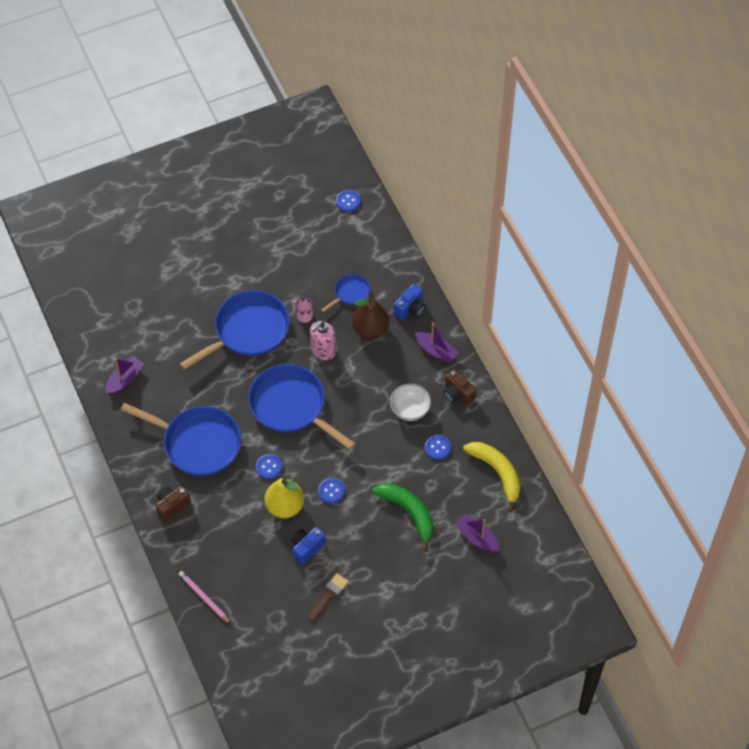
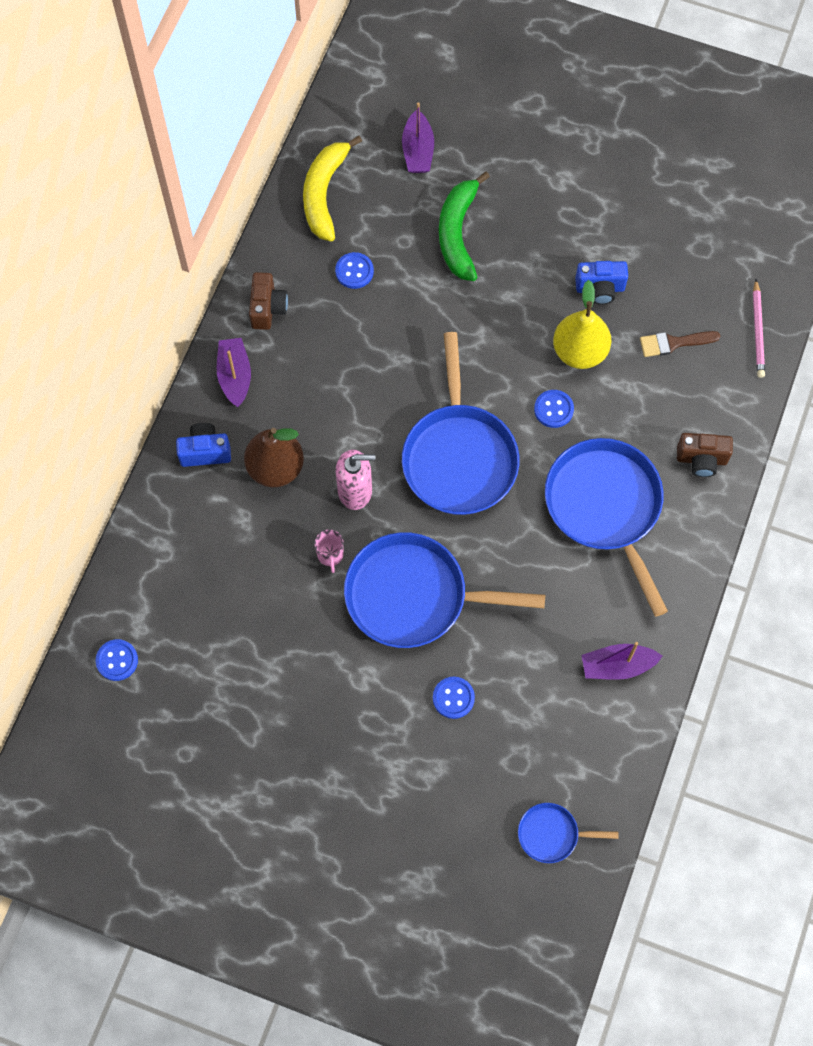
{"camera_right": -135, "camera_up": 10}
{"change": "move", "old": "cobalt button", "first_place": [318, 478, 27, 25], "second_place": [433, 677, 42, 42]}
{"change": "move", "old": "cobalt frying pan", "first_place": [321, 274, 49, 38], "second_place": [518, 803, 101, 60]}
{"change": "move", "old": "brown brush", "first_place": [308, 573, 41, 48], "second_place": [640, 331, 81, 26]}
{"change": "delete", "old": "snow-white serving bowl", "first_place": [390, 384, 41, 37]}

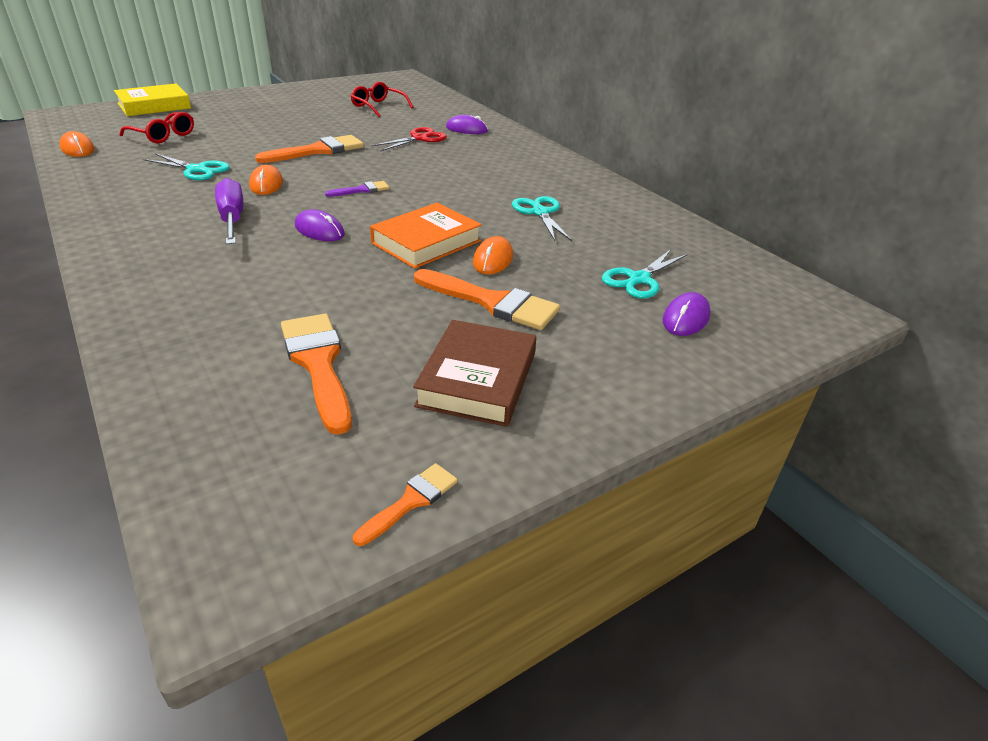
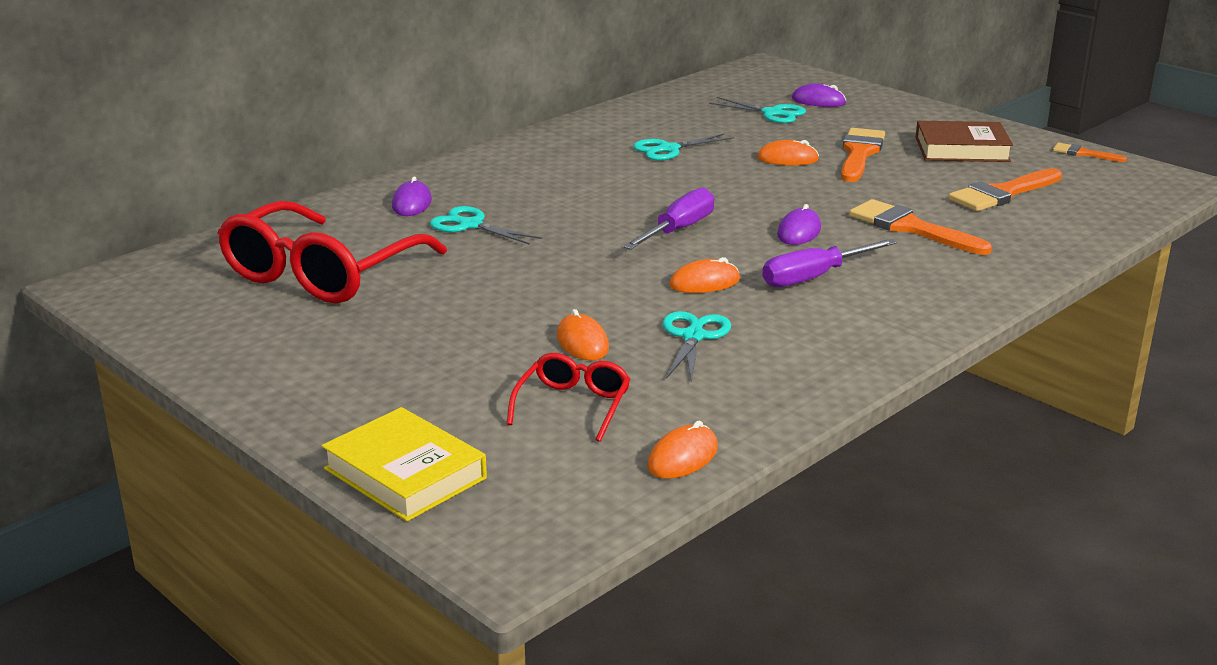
{"camera_right": -100, "camera_up": -10}
{"change": "resize", "old": "crimson eyeglasses", "first_place": [351, 82, 62, 35], "second_place": [218, 201, 229, 102], "factor": 2.05}
{"change": "recolor", "old": "crimson shears", "new": "turquoise shears", "first_place": [372, 127, 75, 24], "second_place": [430, 206, 112, 39]}
{"change": "insert", "new": "bright orange computer mouse", "second_place": [557, 309, 52, 51]}
{"change": "replace", "old": "violet brush", "new": "violet flat screwdriver", "first_place": [325, 181, 65, 16], "second_place": [623, 187, 92, 63]}
{"change": "move", "old": "bright orange brush", "first_place": [255, 135, 109, 28], "second_place": [849, 199, 143, 56]}
{"change": "delete", "old": "bright orange book", "first_place": [370, 203, 112, 66]}

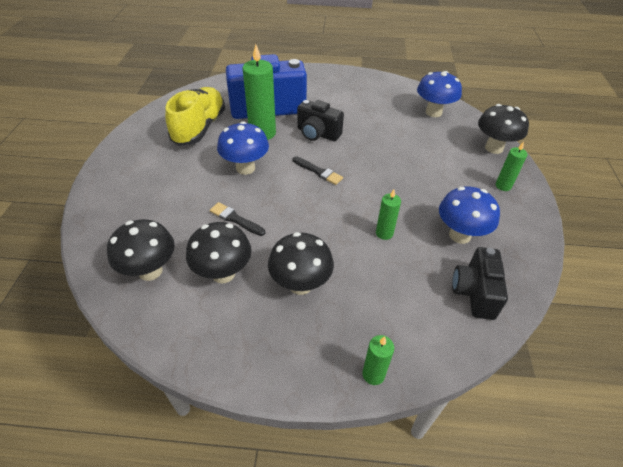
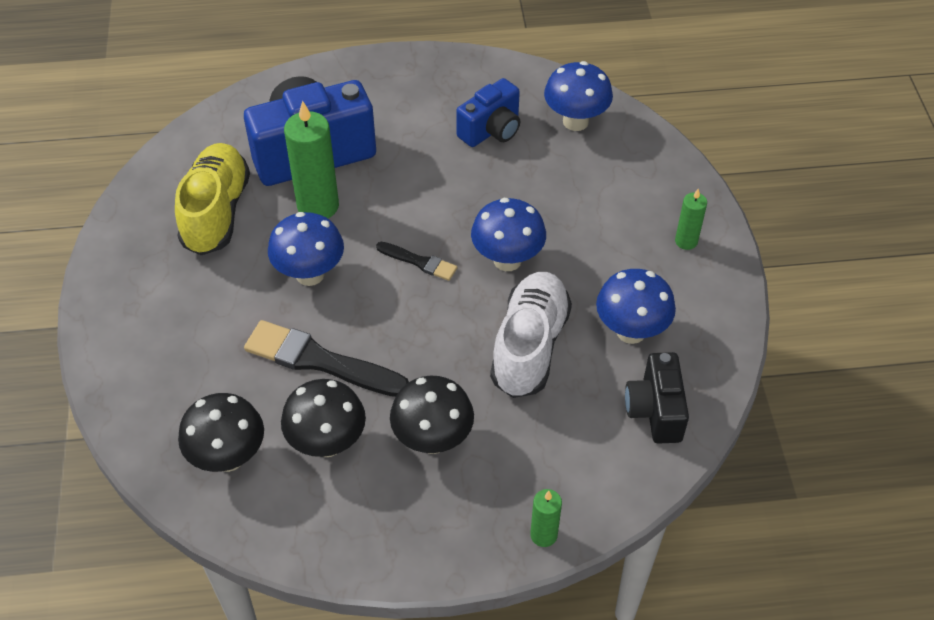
{"camera_right": -10, "camera_up": 5}
{"change": "resize", "old": "ebony brush", "first_place": [210, 202, 55, 34], "second_place": [244, 320, 165, 77], "factor": 1.88}
{"change": "insert", "new": "cobalt compact camera", "second_place": [456, 78, 64, 69]}
{"change": "insert", "new": "cobalt fungus", "second_place": [471, 198, 75, 73]}
{"change": "replace", "old": "emerald pillar candle", "new": "snow-white shoe", "first_place": [376, 189, 25, 51], "second_place": [490, 272, 82, 126]}
{"change": "delete", "old": "ebony compact camera", "first_place": [297, 100, 47, 41]}
{"change": "delete", "old": "ebony fungus", "first_place": [478, 104, 51, 50]}

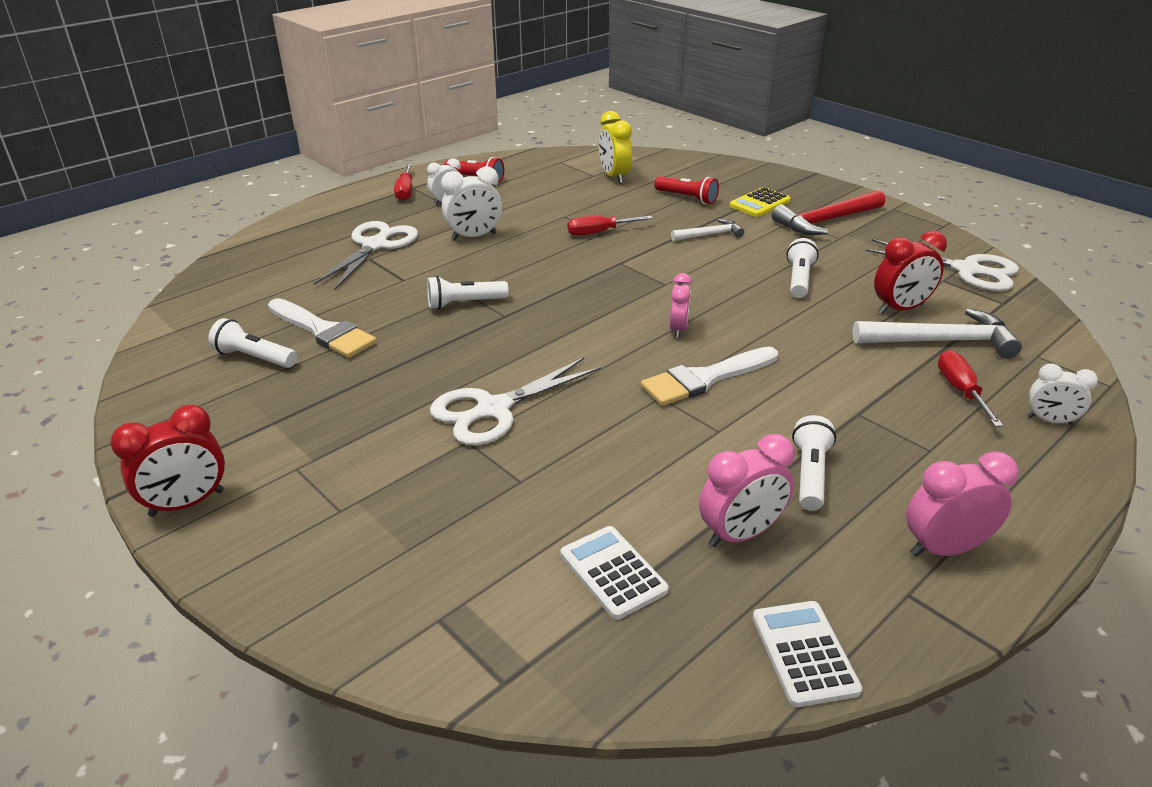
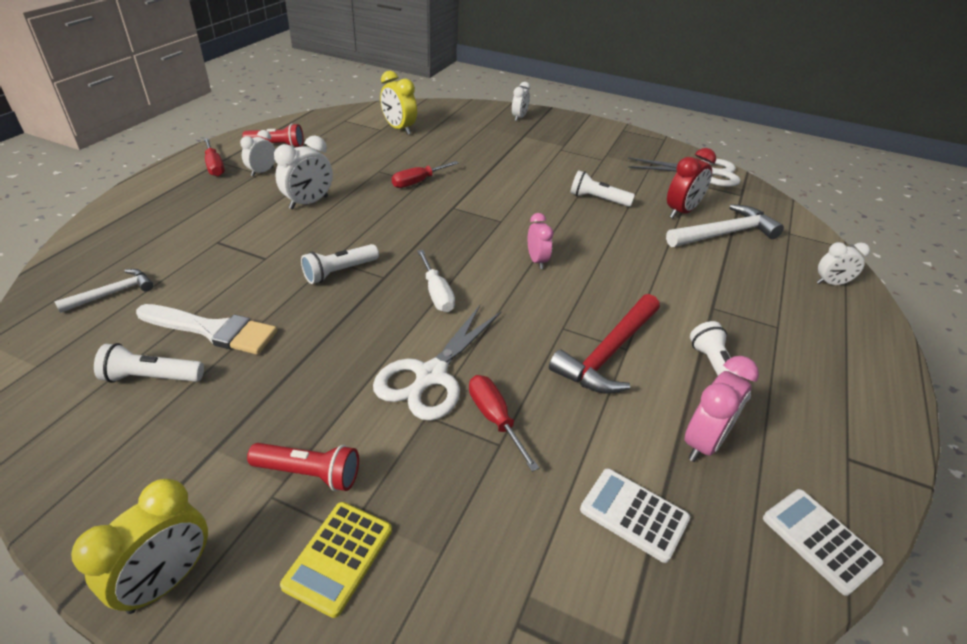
{"camera_right": -25, "camera_up": 5}
{"change": "move", "old": "snow-white carpenter's hammer", "first_place": [671, 219, 73, 22], "second_place": [54, 269, 100, 44]}
{"change": "recolor", "old": "crimson alarm clock", "new": "bright yellow alarm clock", "first_place": [111, 405, 114, 112], "second_place": [71, 479, 137, 135]}
{"change": "move", "old": "crimson torch", "first_place": [654, 176, 65, 28], "second_place": [247, 443, 112, 48]}
{"change": "move", "old": "bright yellow calculator", "first_place": [729, 187, 62, 30], "second_place": [280, 502, 112, 116]}
{"change": "insert", "new": "snow-white flat screwdriver", "second_place": [417, 250, 38, 62]}
{"change": "move", "old": "crimson flat screwdriver", "first_place": [938, 350, 65, 77], "second_place": [469, 375, 70, 97]}
{"change": "insert", "new": "snow-white alarm clock", "second_place": [512, 82, 18, 39]}
{"change": "move", "old": "crimson carpenter's hammer", "first_place": [772, 190, 113, 45], "second_place": [549, 294, 111, 99]}
{"change": "rotate", "old": "snow-white torch", "first_place": [786, 238, 33, 60], "second_place": [570, 170, 65, 37], "degrees": -60}
{"change": "delete", "old": "snow-white shears", "first_place": [314, 221, 104, 69]}
{"change": "delete", "old": "snow-white brush", "first_place": [641, 346, 137, 60]}
{"change": "delete", "old": "pink alarm clock", "first_place": [906, 451, 113, 106]}

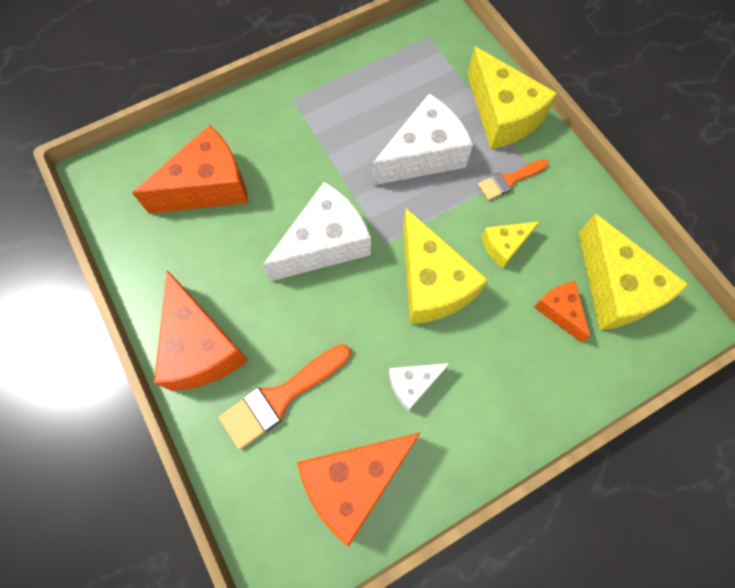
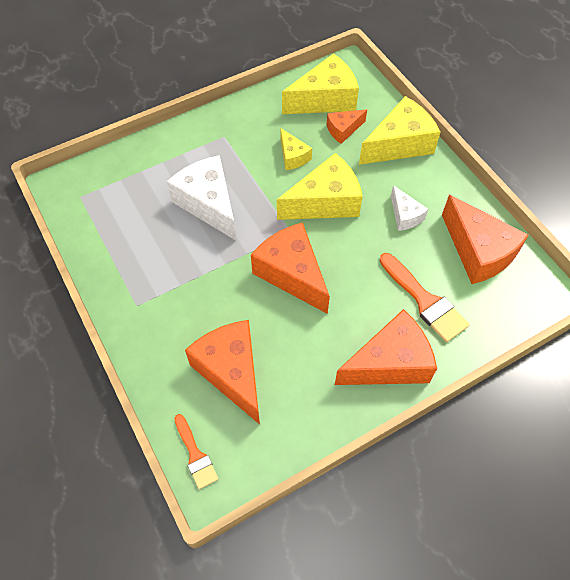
{"camera_right": -90, "camera_up": -10}
{"change": "move", "old": "bright orange brush", "first_place": [478, 159, 71, 41], "second_place": [174, 414, 44, 75]}
{"change": "recolor", "old": "snow-white cheese wedge", "new": "bright orange cheese wedge", "first_place": [263, 182, 108, 99], "second_place": [251, 222, 79, 92]}
{"change": "move", "old": "bright yellow cheese wedge", "first_place": [467, 46, 91, 103], "second_place": [359, 96, 81, 69]}

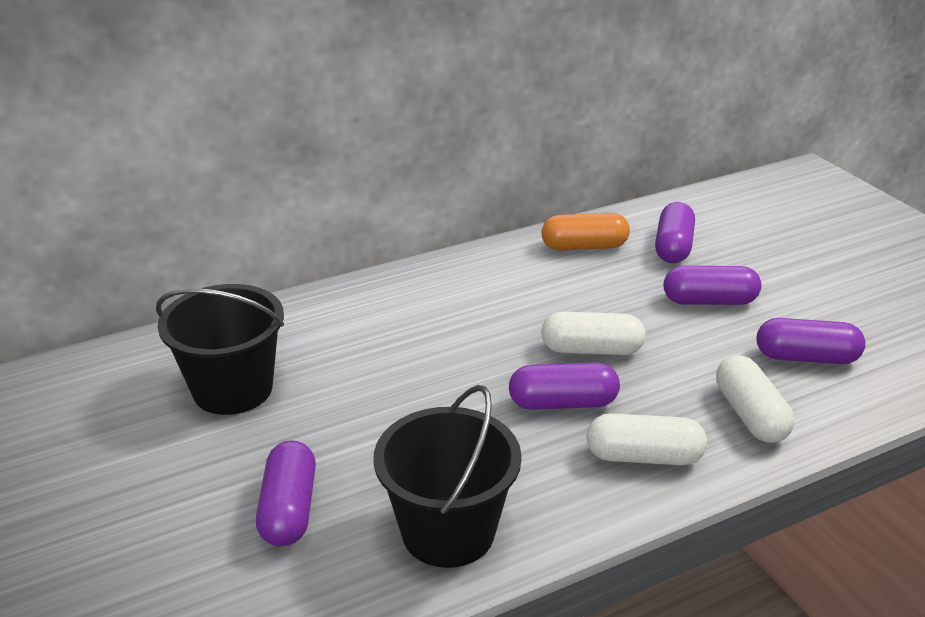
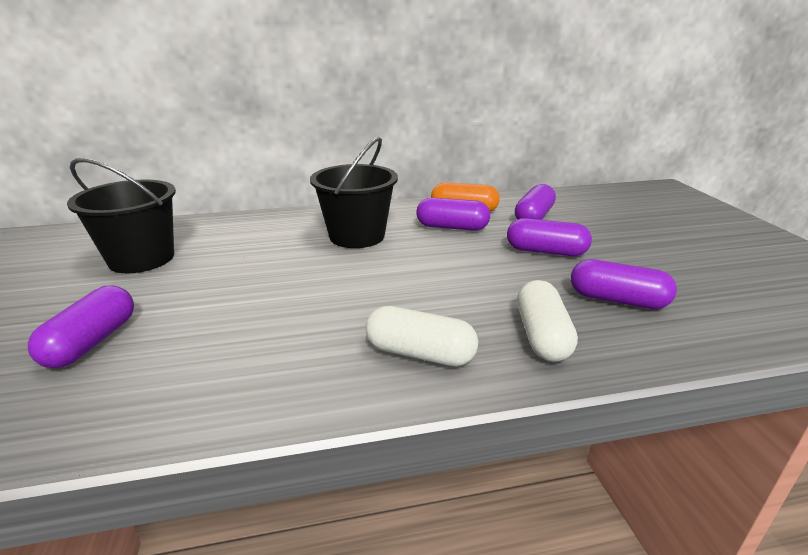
{"camera_right": 15, "camera_up": -5}
{"change": "move", "old": "ebony bucket", "first_place": [374, 385, 148, 183], "second_place": [310, 137, 88, 111]}
{"change": "move", "old": "violet pill shape", "first_place": [509, 362, 111, 48], "second_place": [416, 197, 74, 34]}
{"change": "delete", "old": "snow-white pill shape", "first_place": [541, 311, 104, 44]}

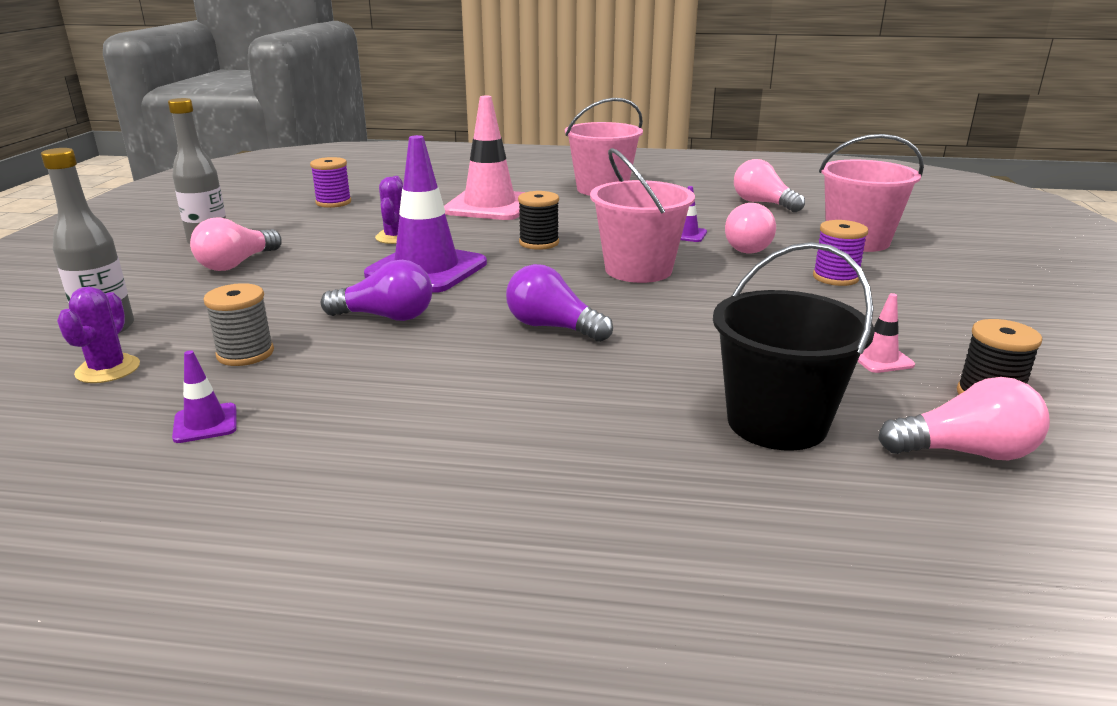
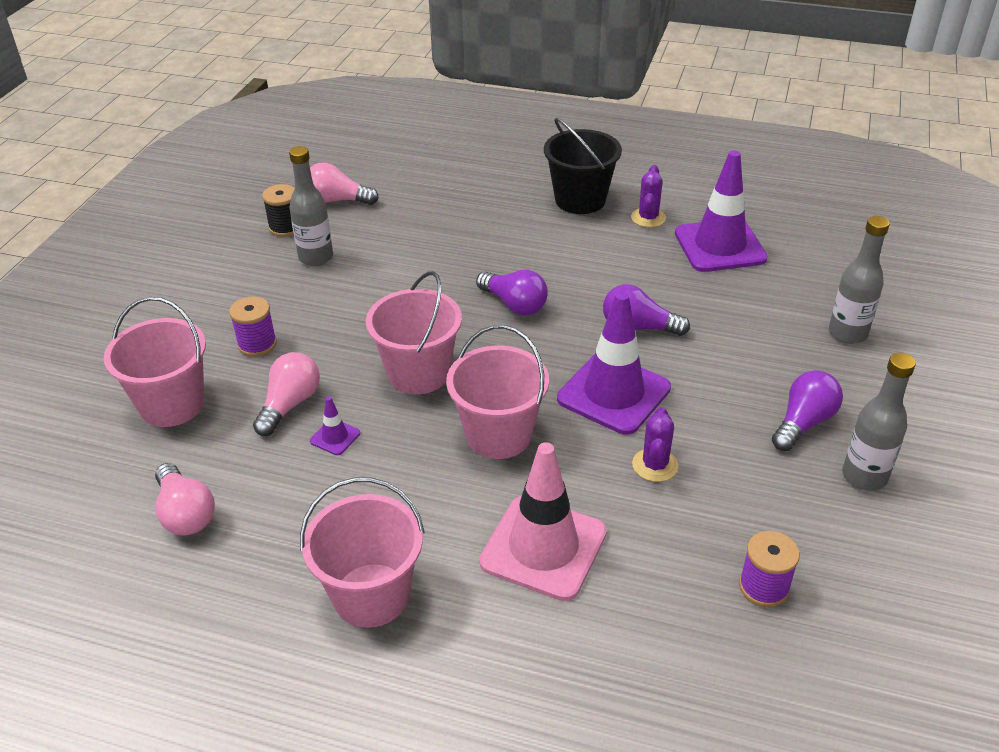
{"camera_right": -170, "camera_up": 15}
{"change": "replace", "old": "pink safety cone", "new": "grey drink bottle", "first_place": [857, 293, 58, 80], "second_place": [289, 146, 44, 120]}
{"change": "replace", "old": "ebony bobbin", "new": "pink bucket", "first_place": [518, 191, 41, 59], "second_place": [446, 325, 103, 134]}
{"change": "move", "old": "ebony bucket", "first_place": [713, 242, 162, 209], "second_place": [544, 117, 78, 97]}
{"change": "move", "old": "violet saguaro cactus", "first_place": [57, 287, 83, 96], "second_place": [631, 165, 35, 62]}
{"change": "resize", "old": "violet safety cone", "first_place": [172, 350, 64, 93], "second_place": [675, 150, 93, 122], "factor": 2.39}
{"change": "recolor", "old": "pink light bulb", "new": "violet light bulb", "first_place": [190, 217, 92, 54], "second_place": [772, 370, 71, 81]}
{"change": "delete", "old": "grey bobbin", "first_place": [204, 283, 70, 83]}

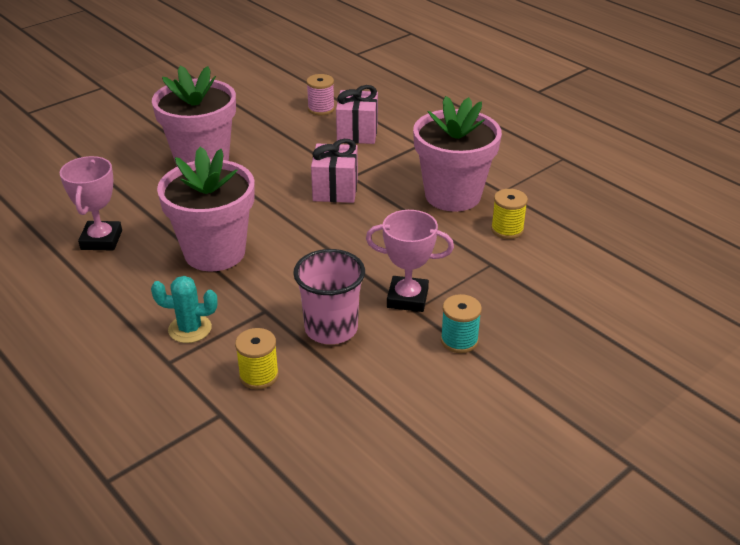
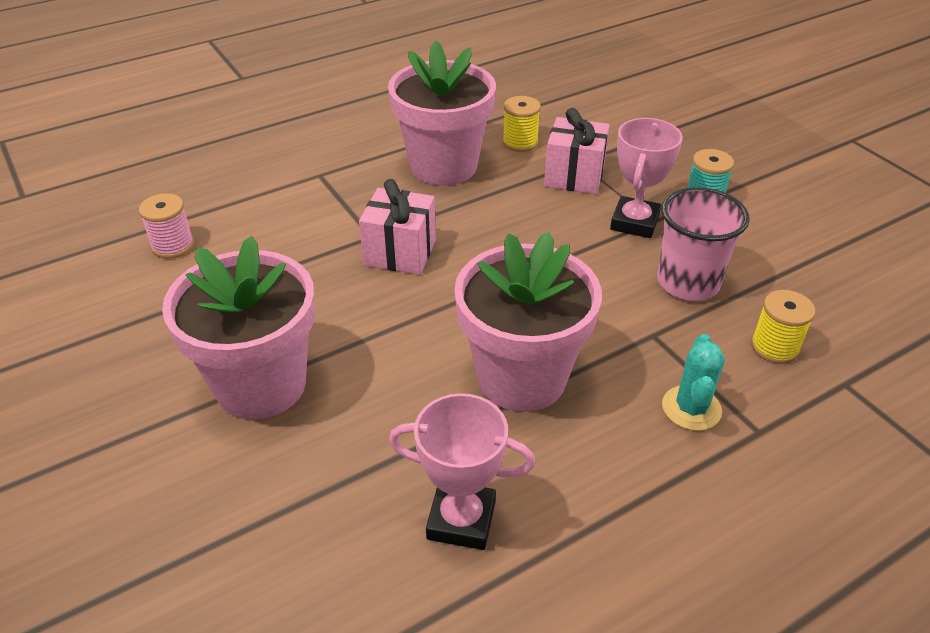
{"camera_right": -80, "camera_up": 5}
{"change": "move", "old": "pink present", "first_place": [336, 85, 42, 59], "second_place": [544, 108, 66, 86]}

